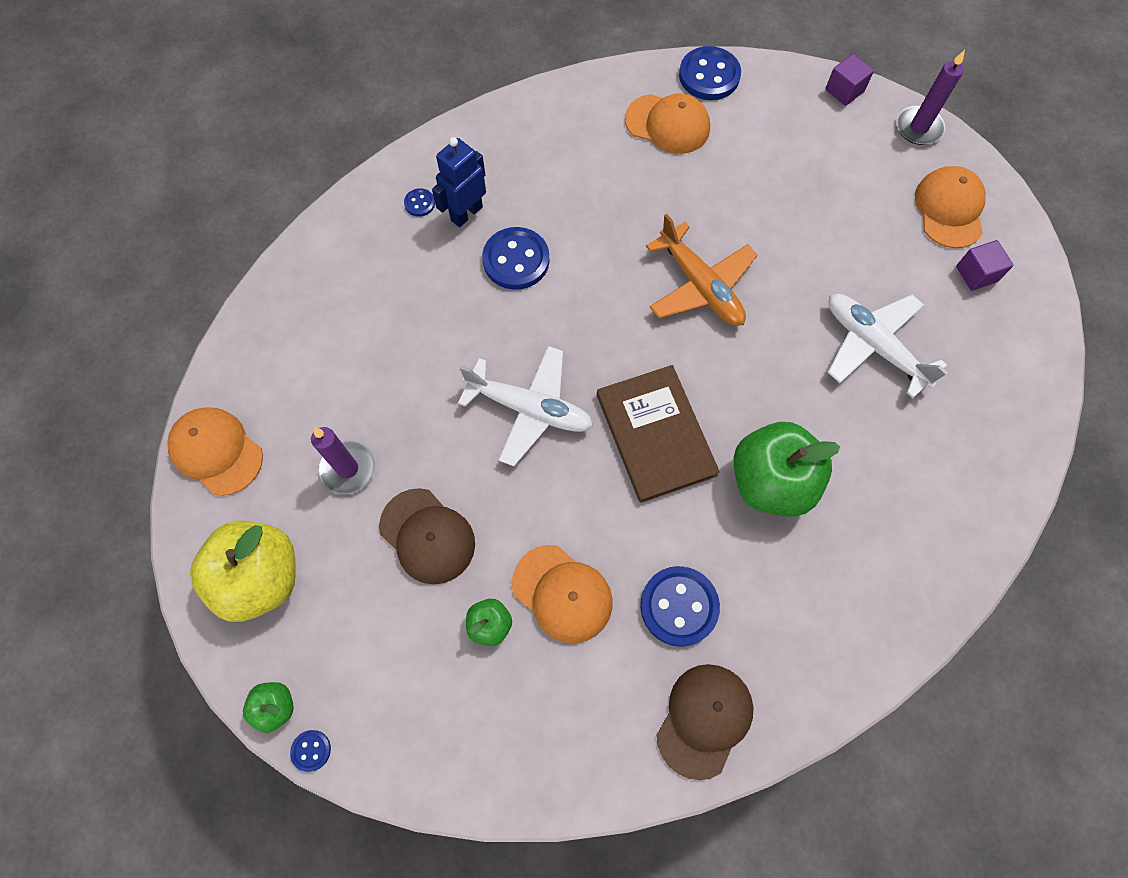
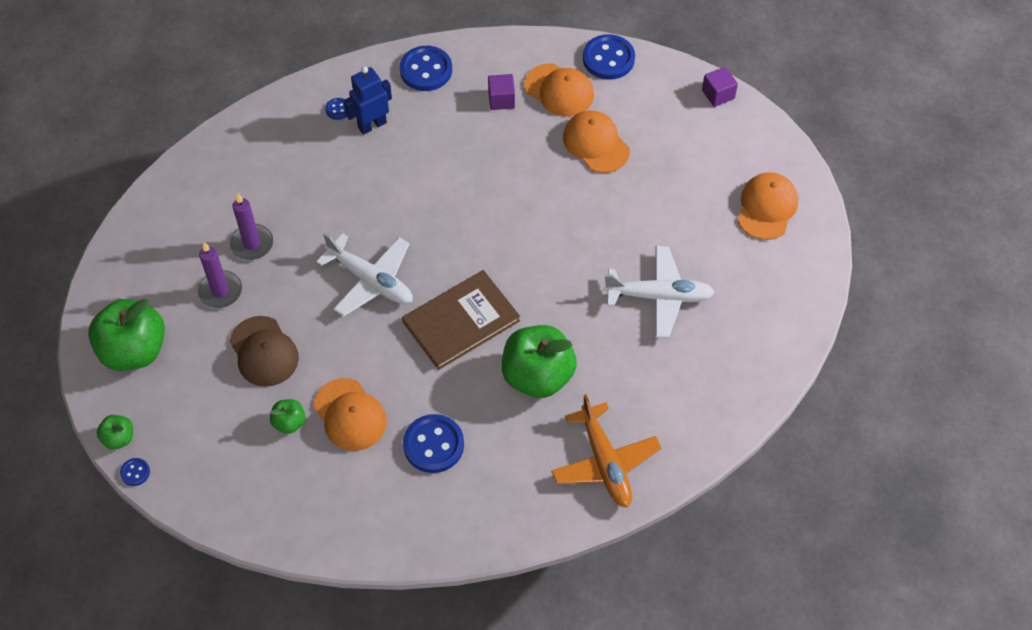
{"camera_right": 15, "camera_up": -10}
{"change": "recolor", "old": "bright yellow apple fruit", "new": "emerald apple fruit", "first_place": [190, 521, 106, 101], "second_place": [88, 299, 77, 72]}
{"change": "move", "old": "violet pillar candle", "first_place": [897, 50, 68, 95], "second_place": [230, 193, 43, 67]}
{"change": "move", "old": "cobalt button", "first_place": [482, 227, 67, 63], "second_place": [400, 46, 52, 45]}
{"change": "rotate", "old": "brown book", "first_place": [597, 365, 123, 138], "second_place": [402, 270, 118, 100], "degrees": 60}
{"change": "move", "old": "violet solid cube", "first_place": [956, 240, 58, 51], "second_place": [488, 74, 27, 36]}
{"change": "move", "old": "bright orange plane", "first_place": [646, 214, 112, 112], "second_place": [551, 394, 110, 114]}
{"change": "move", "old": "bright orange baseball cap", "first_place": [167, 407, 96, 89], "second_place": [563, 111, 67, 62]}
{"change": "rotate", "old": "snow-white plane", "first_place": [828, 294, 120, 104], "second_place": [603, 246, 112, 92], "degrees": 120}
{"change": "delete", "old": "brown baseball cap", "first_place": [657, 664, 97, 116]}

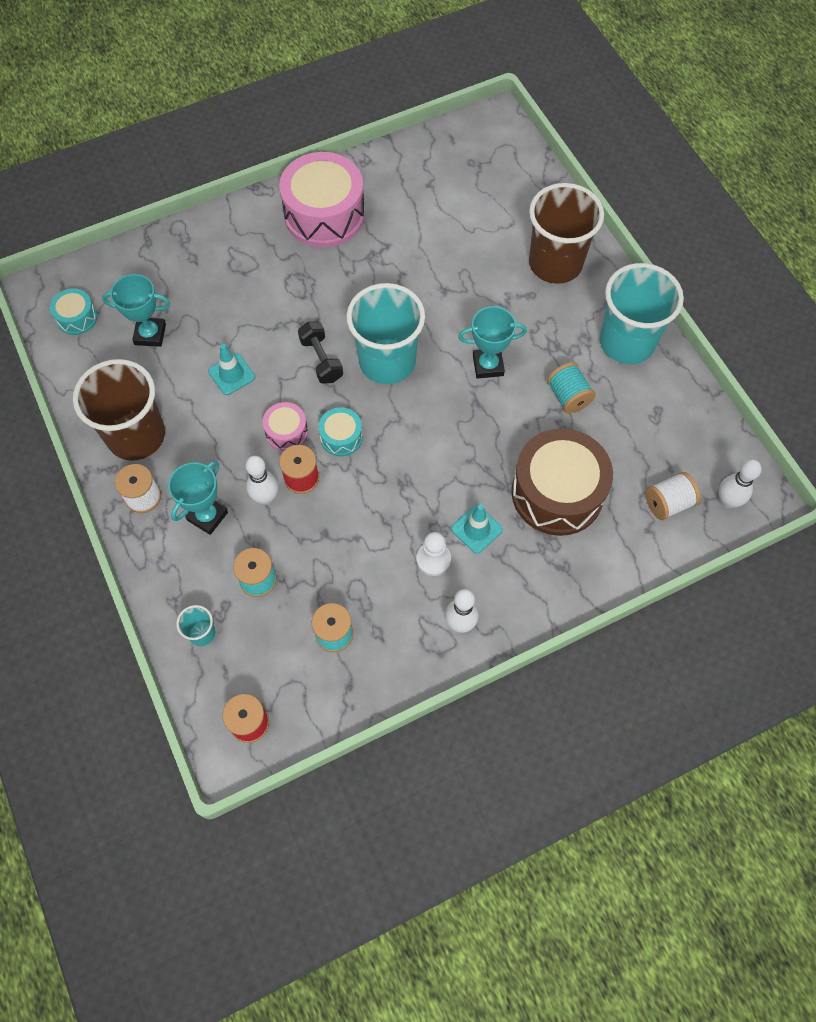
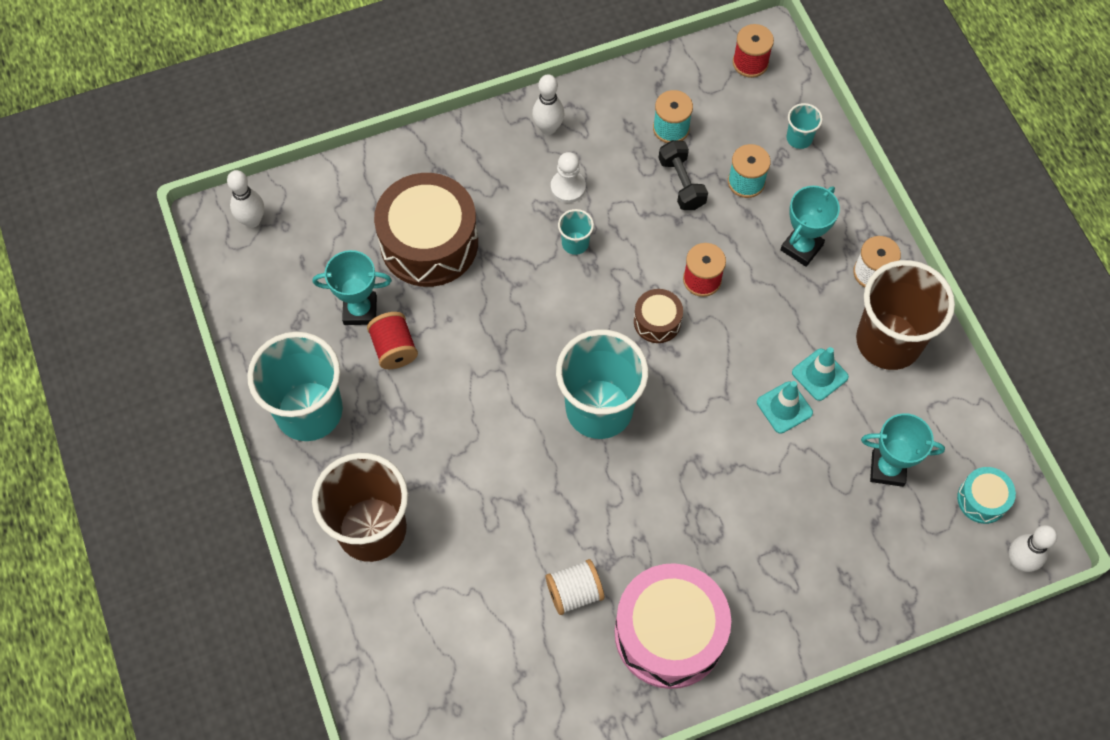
{"camera_right": -175, "camera_up": 0}
{"change": "move", "old": "turquoise award cup", "first_place": [458, 306, 69, 73], "second_place": [312, 250, 80, 75]}
{"change": "recolor", "old": "turquoise bobbin", "new": "crimson bobbin", "first_place": [547, 362, 49, 52], "second_place": [367, 312, 51, 57]}
{"change": "move", "old": "snow-white bobbin", "first_place": [645, 472, 55, 48], "second_place": [546, 559, 58, 56]}
{"change": "insert", "new": "turquoise tumbler", "second_place": [558, 209, 36, 46]}
{"change": "recolor", "old": "turquoise toy drum", "new": "brown toy drum", "first_place": [318, 407, 45, 49], "second_place": [634, 289, 49, 54]}
{"change": "move", "old": "ebony dumbbell", "first_place": [298, 322, 45, 62], "second_place": [659, 140, 49, 70]}
{"change": "move", "old": "turquoise safety cone", "first_place": [451, 505, 52, 48], "second_place": [792, 347, 57, 54]}
{"change": "move", "old": "snow-white tenpin", "first_place": [246, 456, 32, 49], "second_place": [1008, 525, 49, 47]}
{"change": "delete", "old": "pink toy drum", "first_place": [263, 402, 45, 49]}

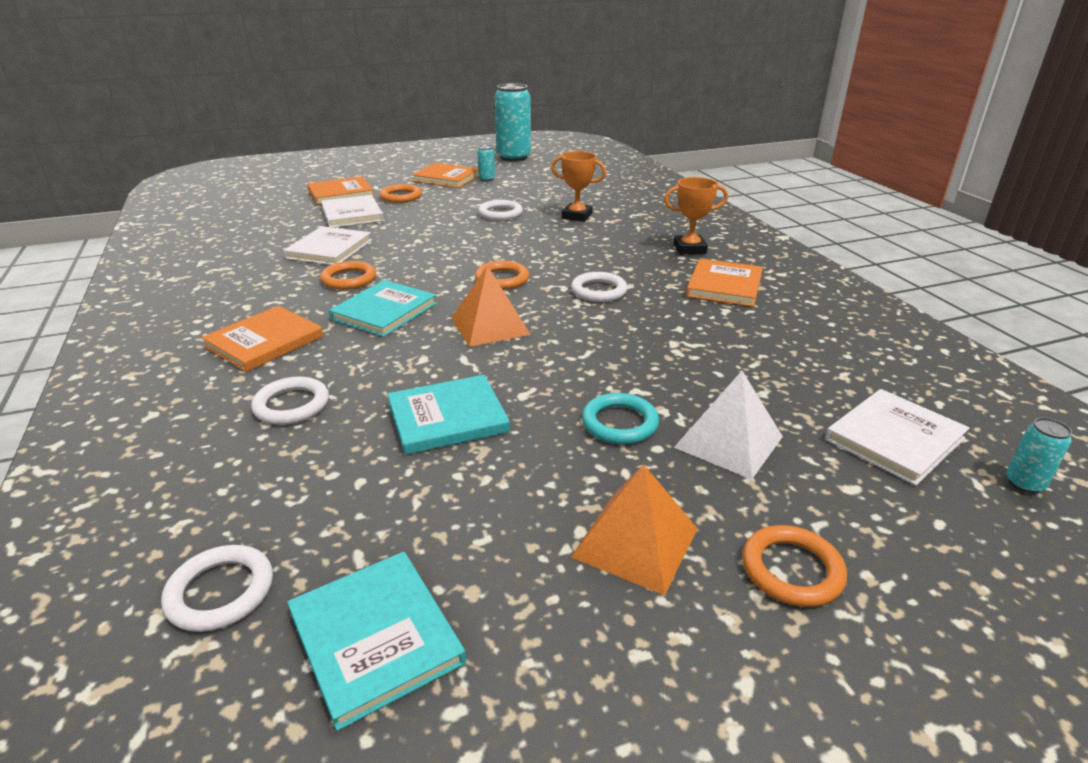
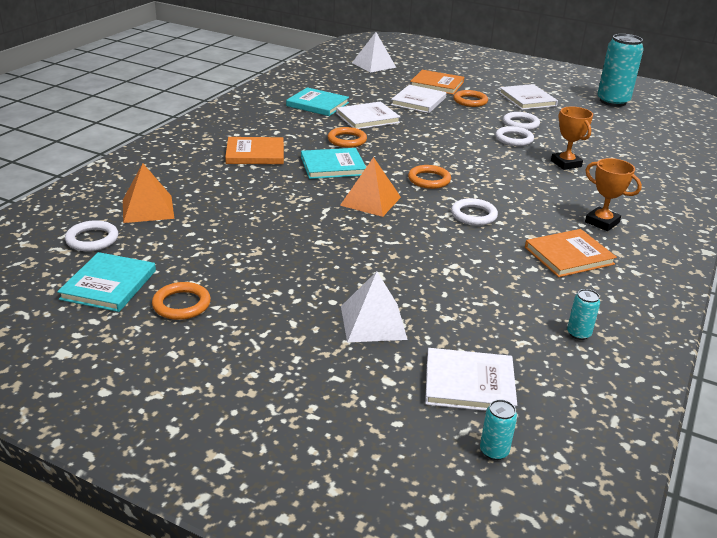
{"camera_right": 45, "camera_up": 0}
{"change": "move", "old": "bright orange solid pyramid", "first_place": [571, 465, 127, 130], "second_place": [123, 163, 51, 60]}
{"change": "move", "old": "bright orange ring", "first_place": [742, 525, 105, 82], "second_place": [152, 282, 59, 38]}
{"change": "move", "old": "turquoise book", "first_place": [387, 375, 123, 80], "second_place": [286, 87, 63, 29]}
{"change": "insert", "new": "snow-white solid pyramid", "second_place": [352, 32, 44, 41]}
{"change": "recolor", "old": "bright orange book", "new": "snow-white book", "first_place": [412, 163, 67, 25], "second_place": [499, 84, 59, 26]}
{"change": "move", "old": "snow-white ring", "first_place": [251, 377, 78, 48], "second_place": [503, 112, 37, 18]}
{"change": "move", "old": "turquoise tin", "first_place": [477, 145, 18, 36], "second_place": [567, 289, 33, 51]}
{"change": "delete", "old": "turquoise ring", "first_place": [582, 393, 77, 51]}

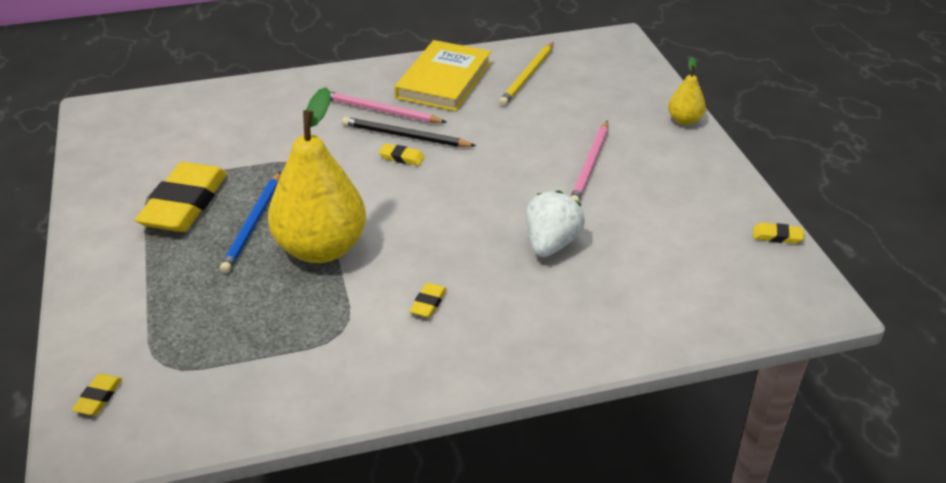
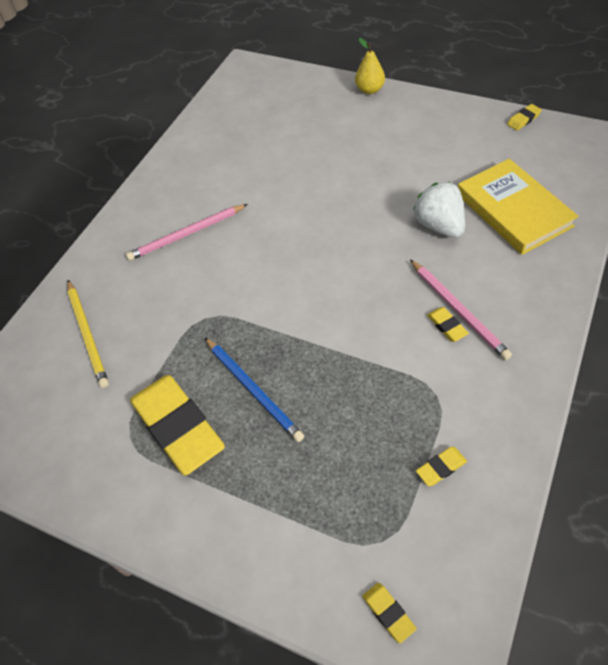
{"camera_right": -45, "camera_up": 15}
{"change": "move", "old": "bright yellow lead pencil", "first_place": [499, 42, 55, 64], "second_place": [67, 280, 42, 108]}
{"change": "move", "old": "pink lead pencil", "first_place": [571, 120, 37, 82], "second_place": [410, 259, 102, 101]}
{"change": "move", "old": "bright yellow gum eraser", "first_place": [379, 143, 46, 23], "second_place": [416, 447, 51, 39]}
{"change": "move", "old": "bright yellow book", "first_place": [395, 40, 96, 71], "second_place": [458, 159, 121, 96]}
{"change": "delete", "old": "bright yellow pear fruit", "first_place": [268, 87, 98, 176]}
{"change": "delete", "old": "ebony lead pencil", "first_place": [342, 117, 134, 30]}

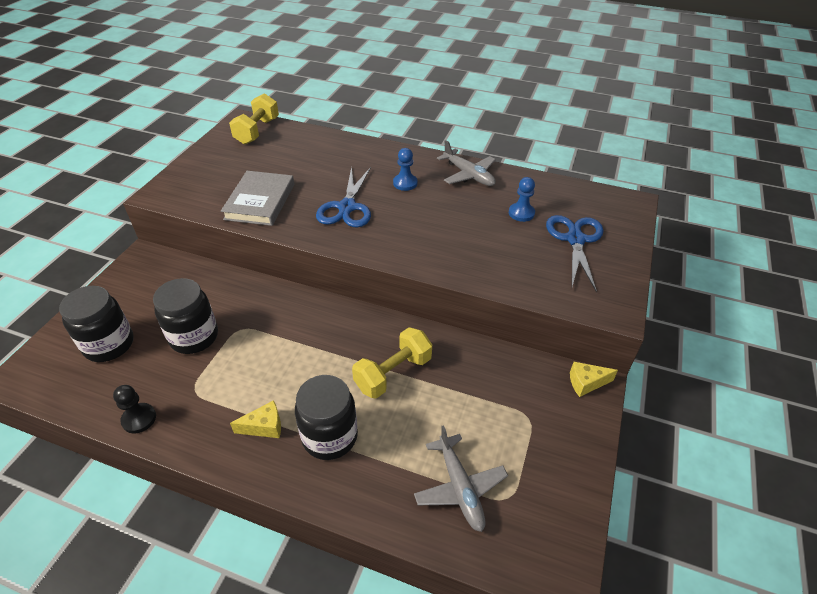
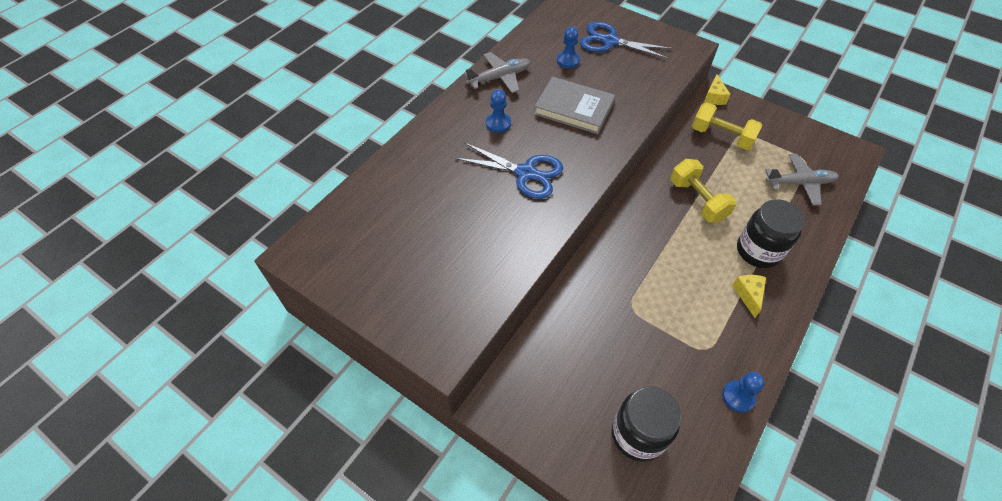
{"camera_right": -75, "camera_up": 10}
{"change": "move", "old": "grey book", "first_place": [221, 171, 73, 55], "second_place": [534, 77, 81, 57]}
{"change": "move", "old": "bright yellow dumbbell", "first_place": [229, 93, 50, 51], "second_place": [692, 102, 71, 48]}
{"change": "recolor", "old": "ebony game pawn", "new": "cobalt game pawn", "first_place": [113, 385, 43, 48], "second_place": [722, 372, 42, 41]}
{"change": "delete", "old": "ebony preserve jar", "first_place": [153, 278, 65, 76]}

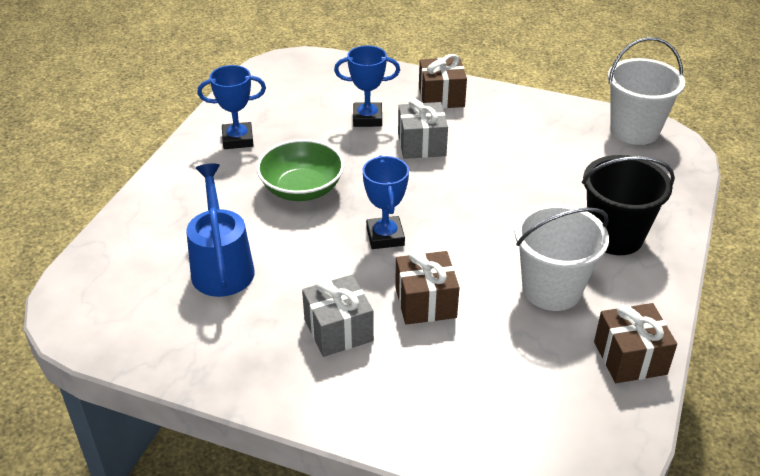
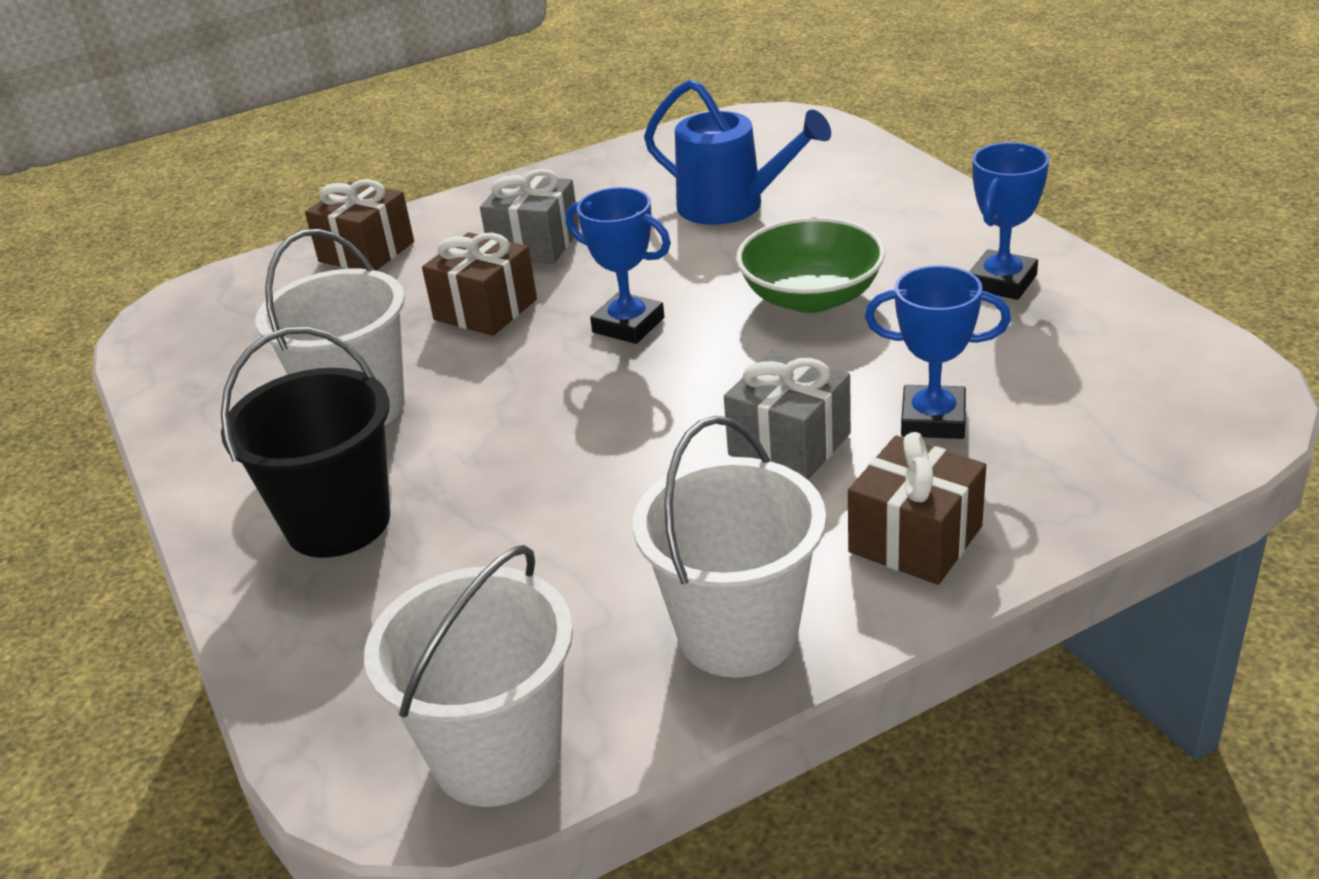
{"camera_right": 135, "camera_up": -5}
{"change": "move", "old": "brown present", "first_place": [594, 303, 83, 80], "second_place": [305, 179, 109, 92]}
{"change": "insert", "new": "snow-white bucket", "second_place": [633, 416, 193, 262]}
{"change": "rotate", "old": "cobalt award cup", "first_place": [334, 45, 66, 82], "second_place": [865, 265, 146, 174], "degrees": 60}

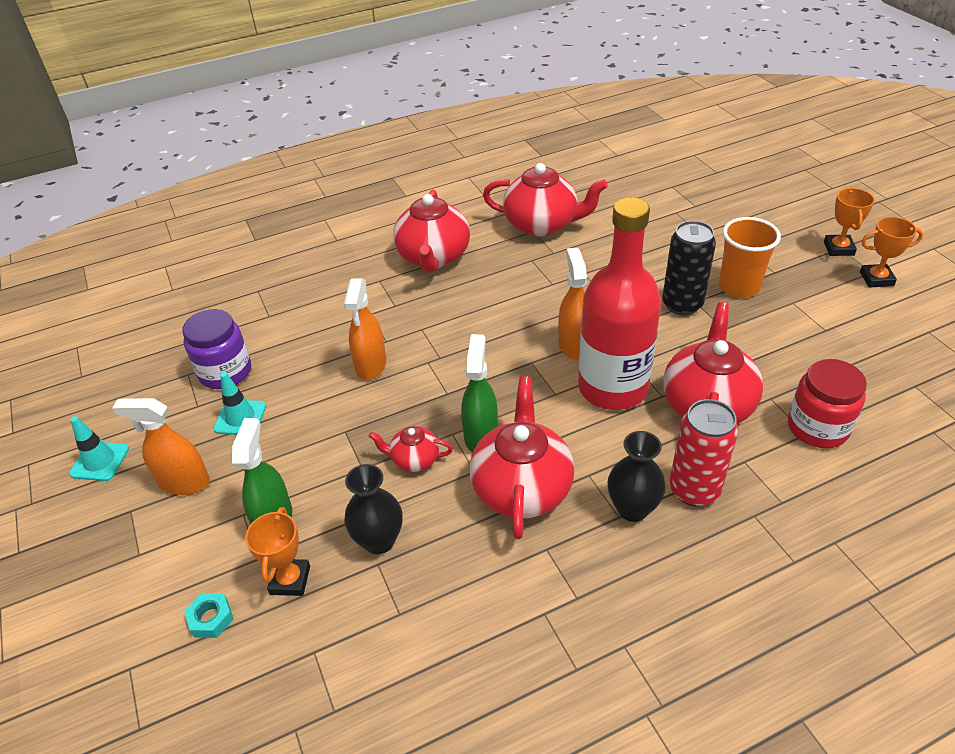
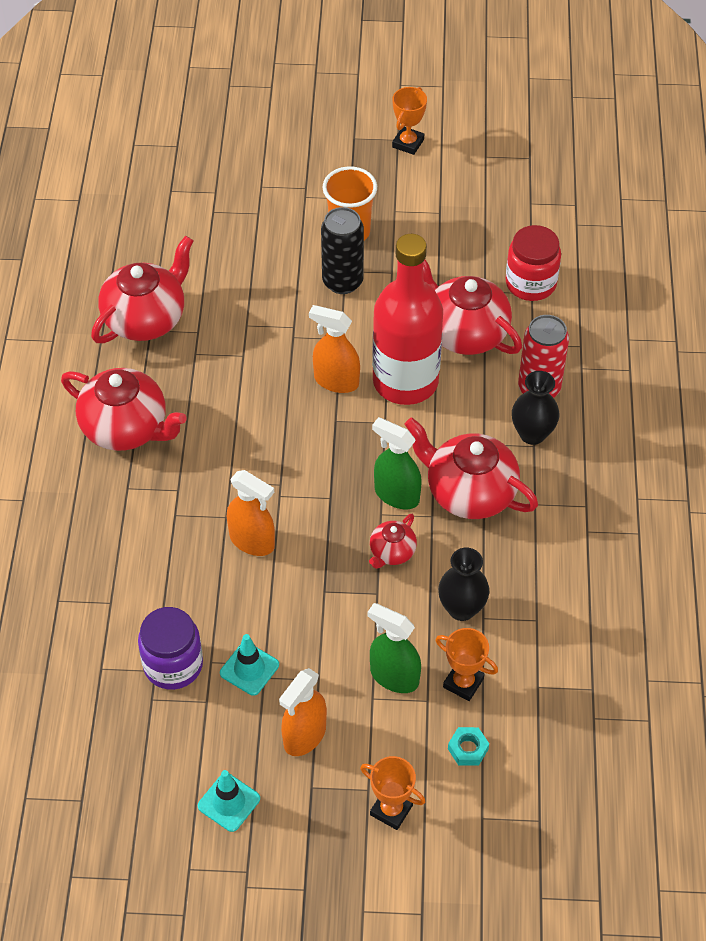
{"camera_right": -65, "camera_up": 10}
{"change": "move", "old": "bright orange award cup", "first_place": [824, 188, 51, 68], "second_place": [360, 756, 65, 74]}

